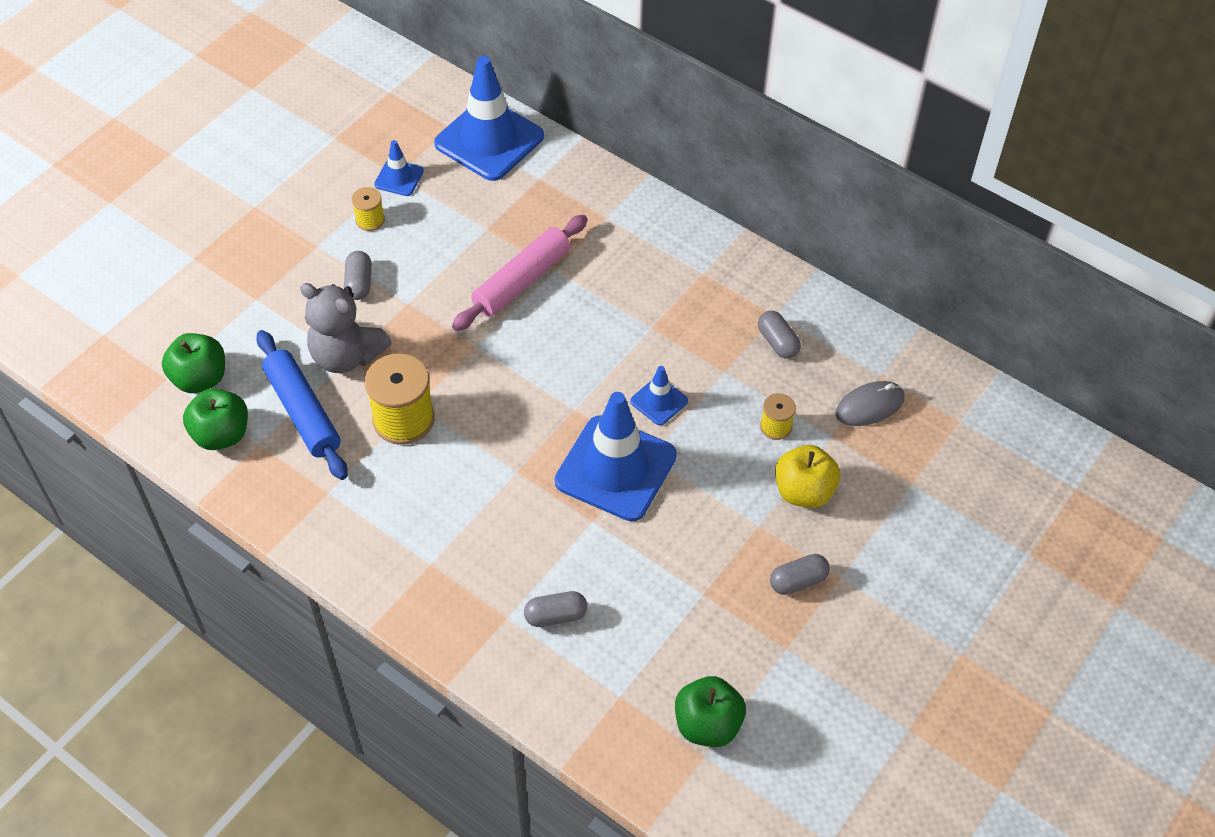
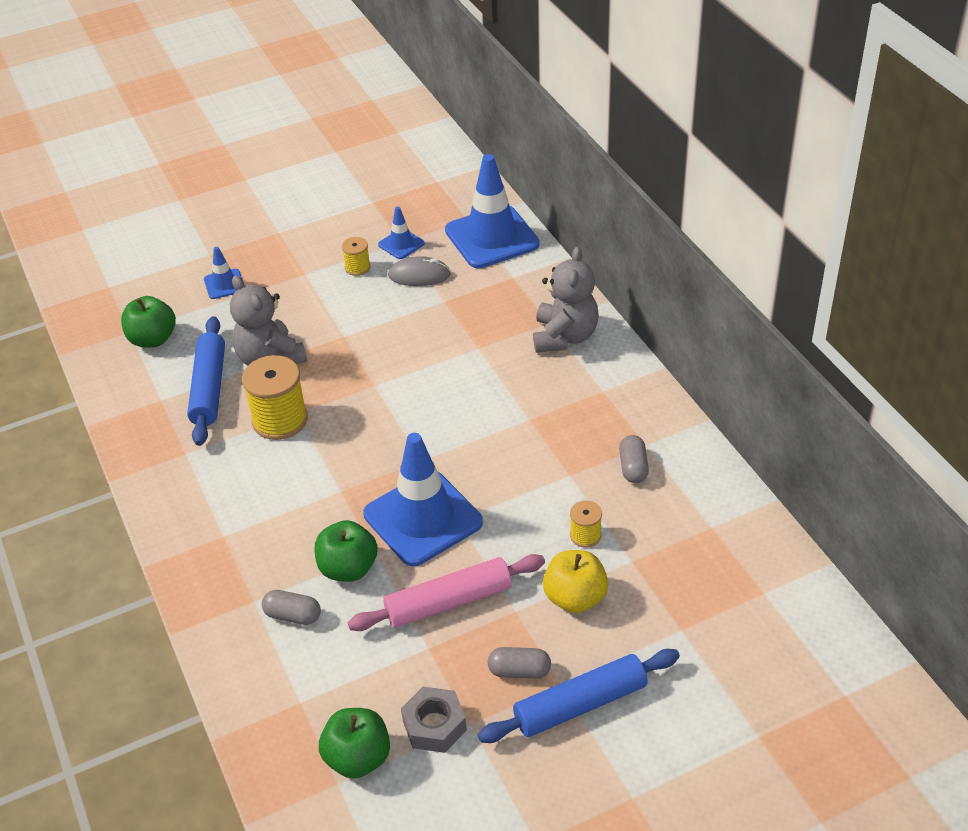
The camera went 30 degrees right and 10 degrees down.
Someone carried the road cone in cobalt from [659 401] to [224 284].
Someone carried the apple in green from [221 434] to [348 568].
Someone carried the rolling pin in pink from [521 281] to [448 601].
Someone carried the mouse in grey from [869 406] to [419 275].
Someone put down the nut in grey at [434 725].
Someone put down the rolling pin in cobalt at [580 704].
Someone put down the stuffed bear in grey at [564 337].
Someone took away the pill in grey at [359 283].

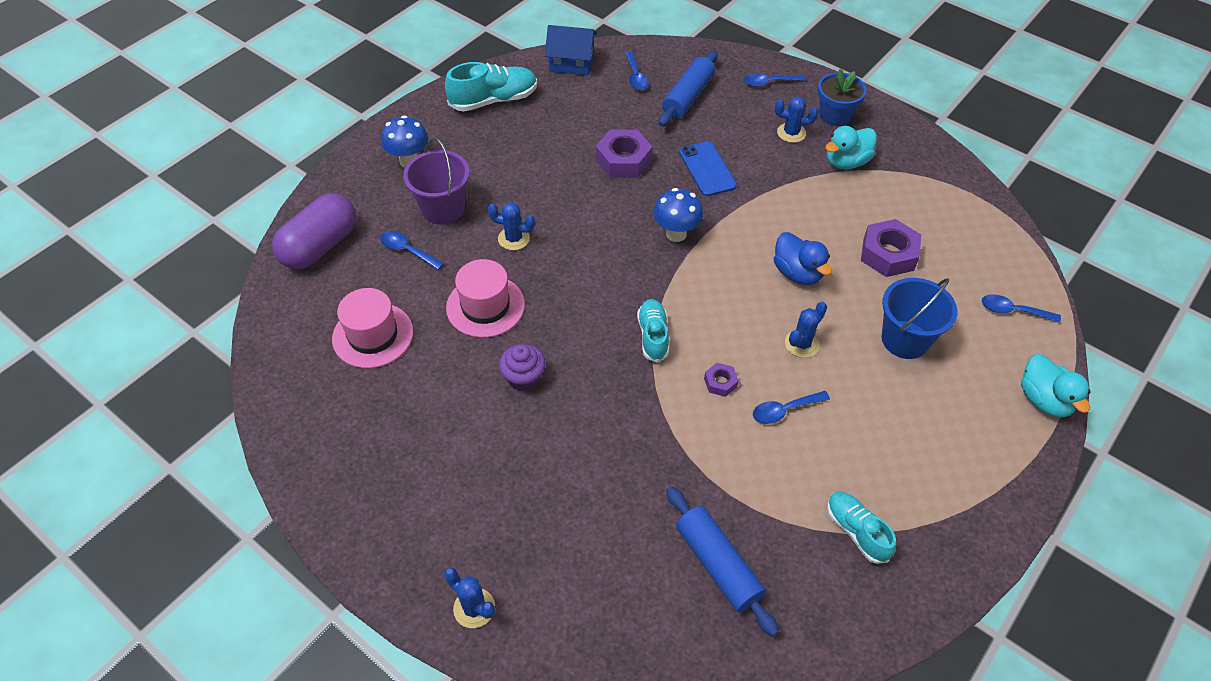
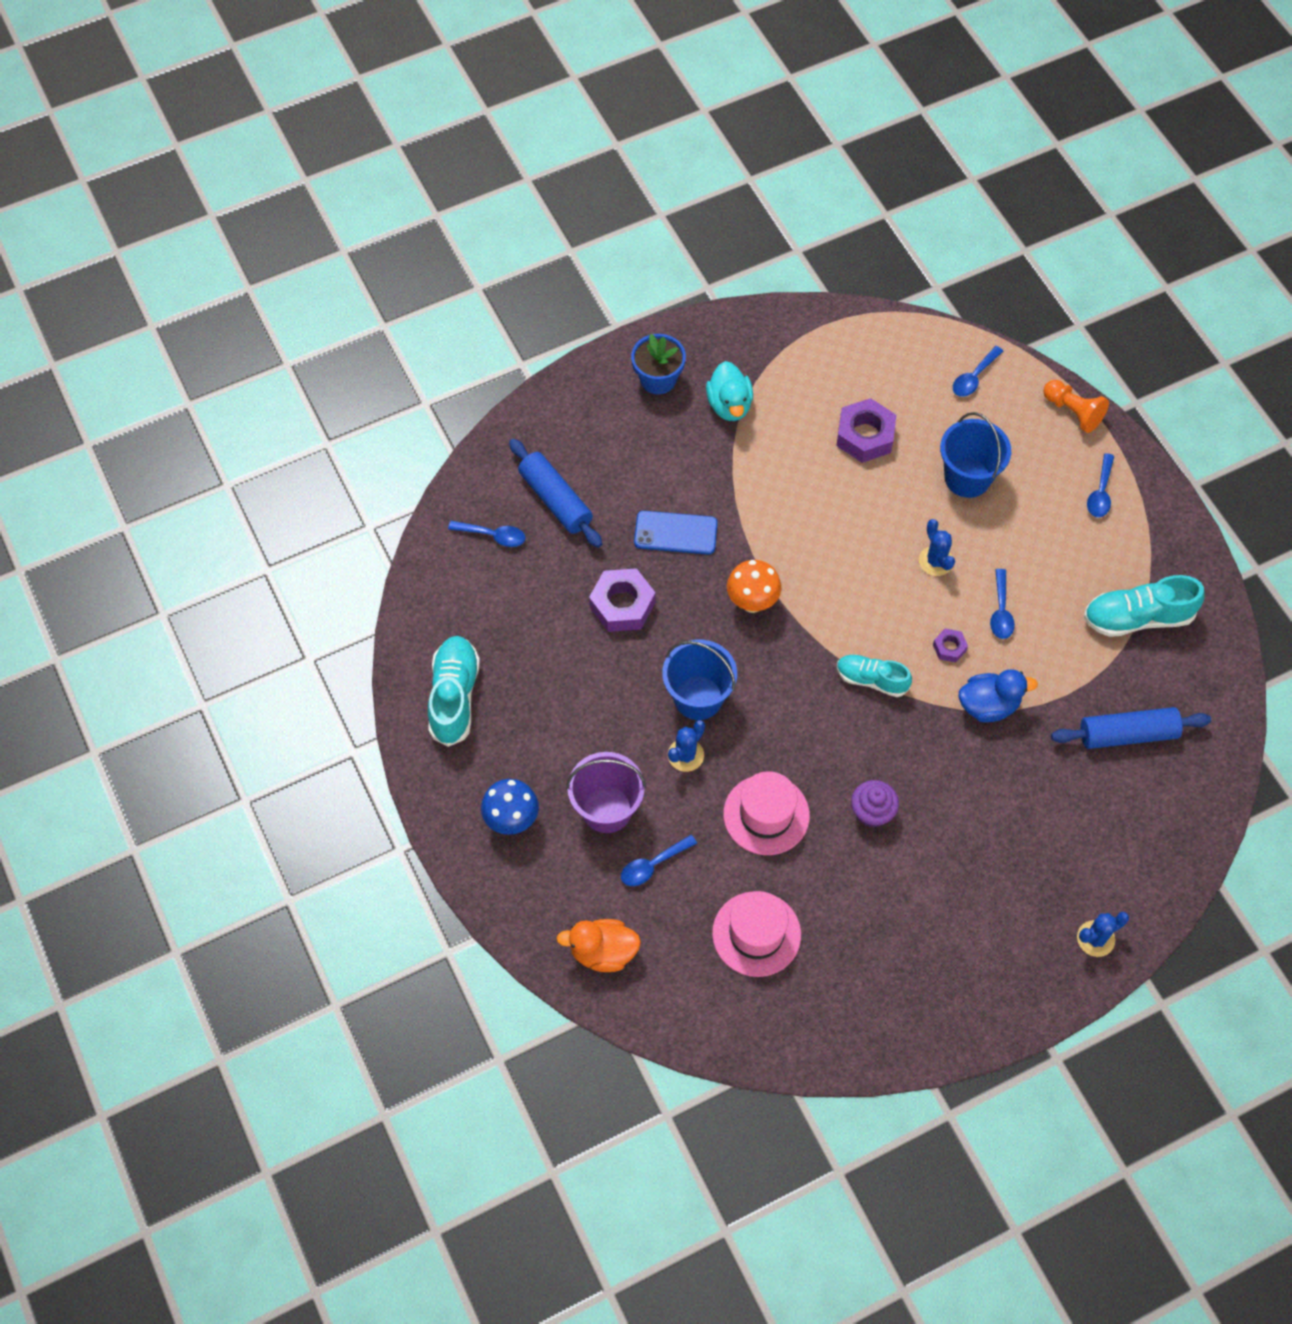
The camera went 65 degrees left and 10 degrees up.
Someone swapped the pill in royal purple at [320 246] for the toy duck in orange at [603 952].
Someone put down the bucket in cobalt at [698 697].
Someone repainted the mushroom in cobalt at [676 234], which became the mushroom in orange at [752 602].
Someone carried the toy duck in cobalt from [797 273] to [988 705].
Someone swapped the toy duck in turquoise at [1044 400] for the pawn in orange at [1073 412].
Someone scaled the sneaker in turquoise at [856 531] by 1.53.
Someone carried the tablespoon in cobalt from [769 82] to [1100 493].
Someone took away the toy house in cobalt at [571 62].
Someone took away the cactus in cobalt at [791 133].

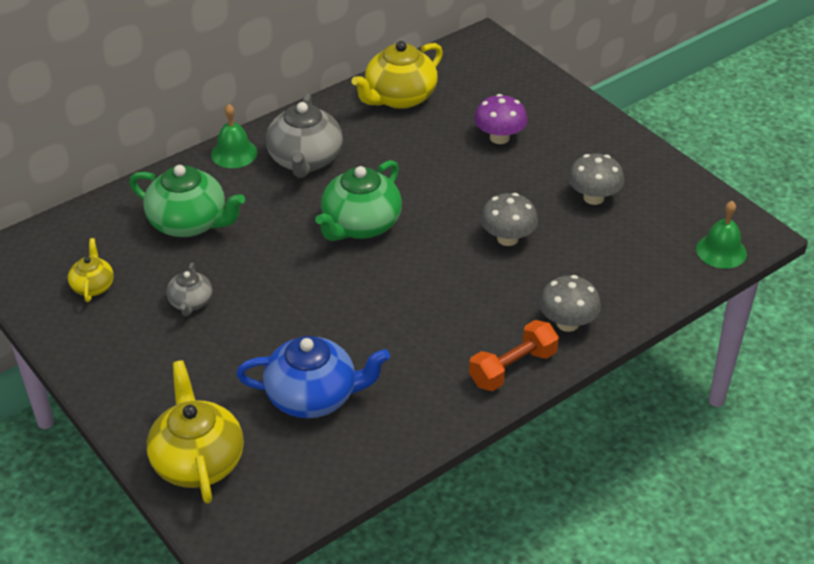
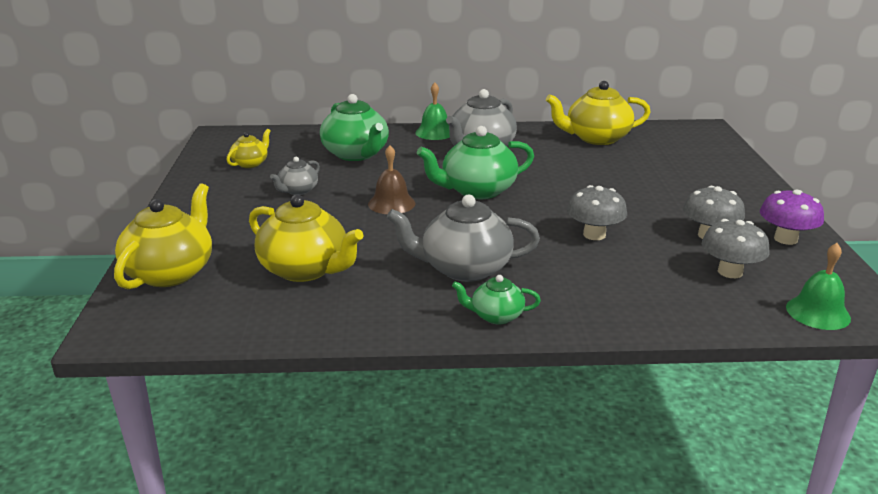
The camera went 35 degrees right and 15 degrees down.
Someone repainted the teapot in cobalt at [313 397], which became the teapot in golden at [305 269].
Someone put down the bell in russet at [391 203].
Someone put down the teapot in grey at [464 268].
Someone swapped the hand weight in orange at [512 368] for the teapot in green at [496 316].
Someone carried the mushroom in grey from [567 323] to [730 272].
Someone carried the mushroom in royal purple from [499 138] to [785 239].

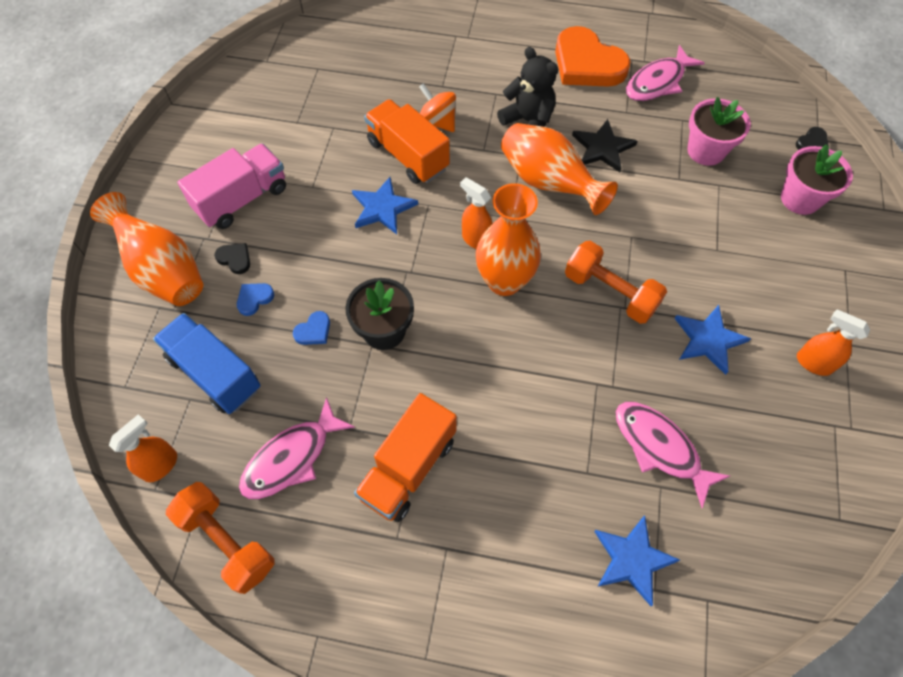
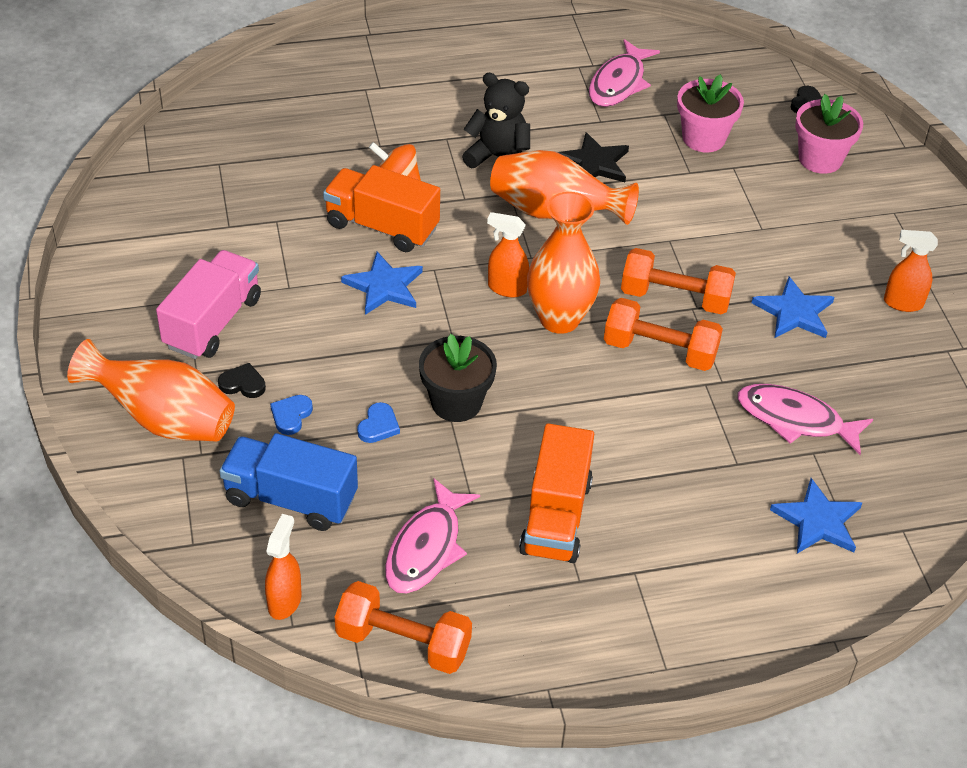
The camera went 25 degrees left and 15 degrees down.
Someone put down the hand weight in orange at [660 351].
Someone took away the love heart in orange at [587 64].

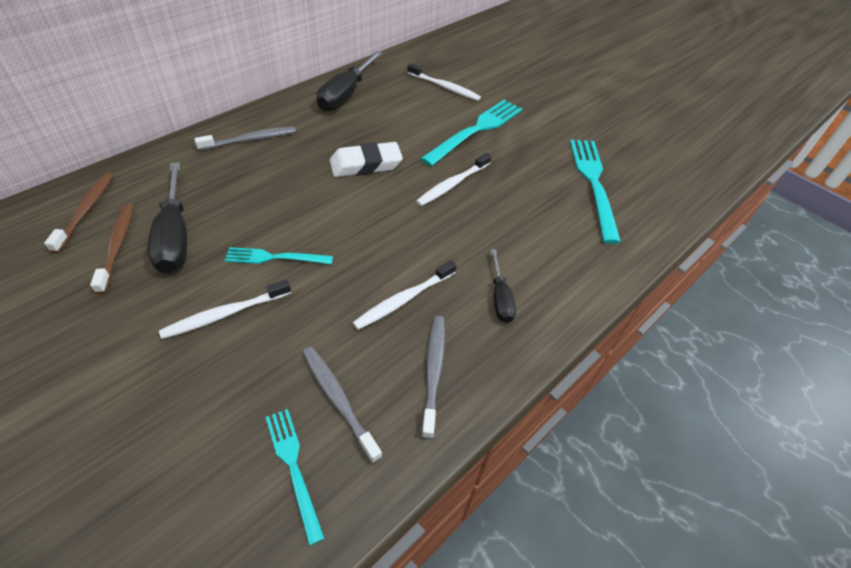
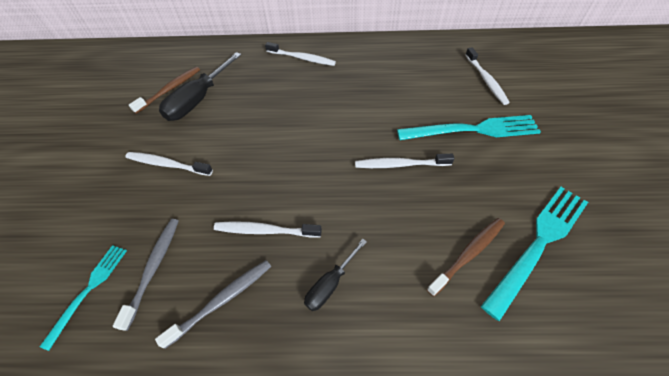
The camera went 50 degrees right and 5 degrees up.
Someone repainted the toothbrush in grey at [250 140], which became the toothbrush in pure white at [302 58].
Someone carried the toothbrush in russet from [86 210] to [468 254].
Someone took away the table fork in turquoise at [275 257].
Someone took away the hand screwdriver in black at [346 94].
Someone took away the gum eraser in pure white at [366 164].

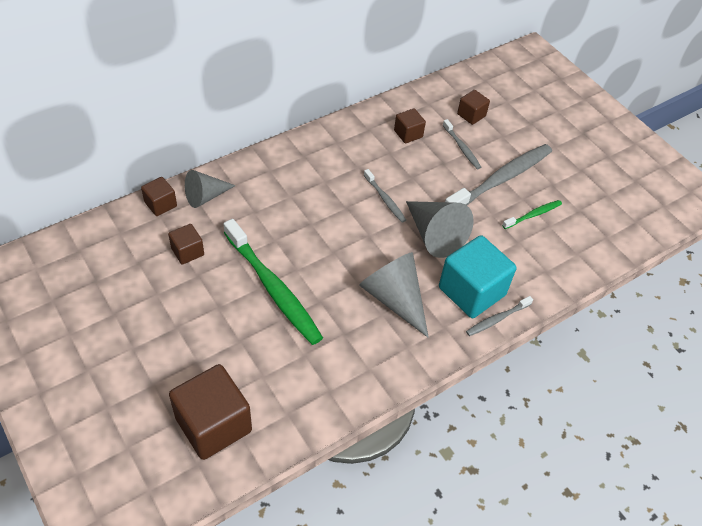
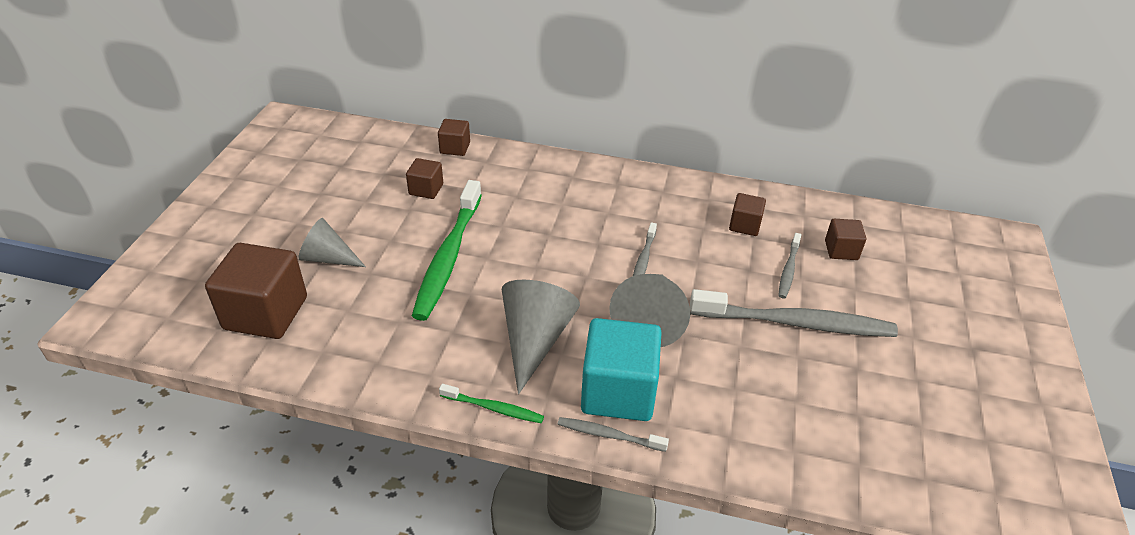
The camera went 50 degrees right and 10 degrees down.
Someone carried the solid cone in grey from [205 196] to [328 258].
Someone carried the toothbrush in green from [533 215] to [494 408].

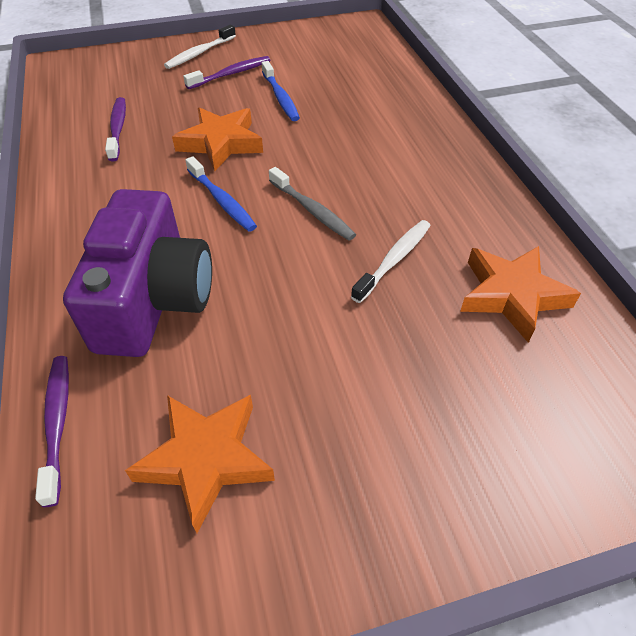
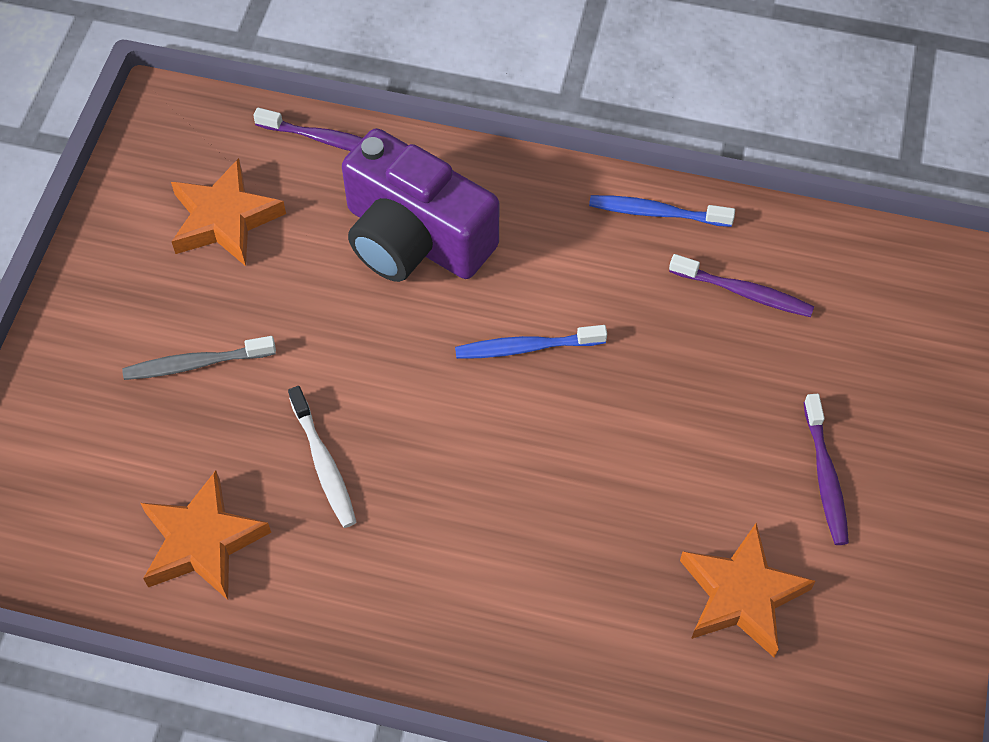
The camera went 120 degrees right and 10 degrees up.
Someone carried the toothbrush in grey from [312 211] to [196 364].
Someone carried the toothbrush in cobalt from [280 97] to [656 212].
Someone carried the star shape in orange from [221 143] to [741 595].
Someone took away the toothbrush in pure white at [199 53].

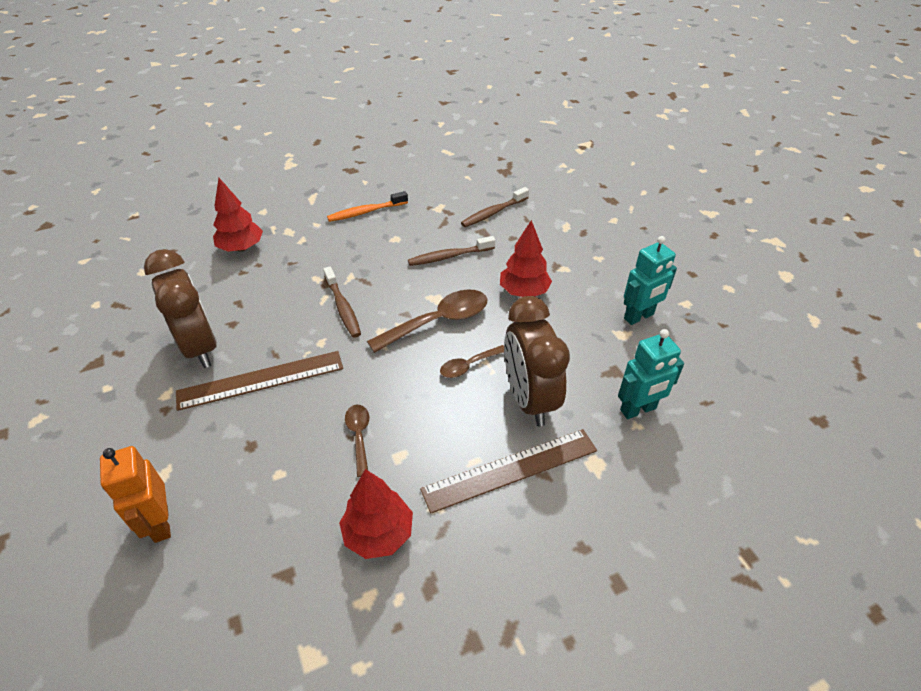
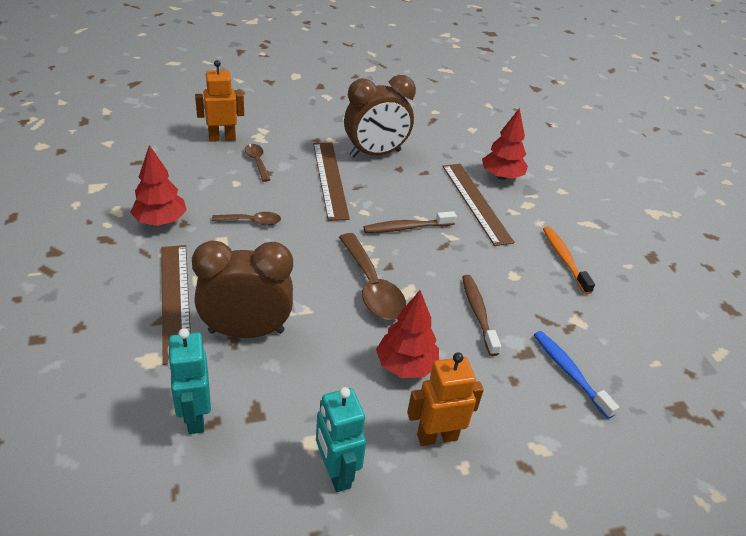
The camera went 95 degrees right and 5 degrees down.
Someone carried the tablespoon in russet from [468 366] to [257 162].
Someone put down the toy robot in orange at [437 436].
Someone put down the straightedge in russet at [476 202].
Someone repainted the toothbrush in russet at [493 213], which became the toothbrush in cobalt at [569 372].

